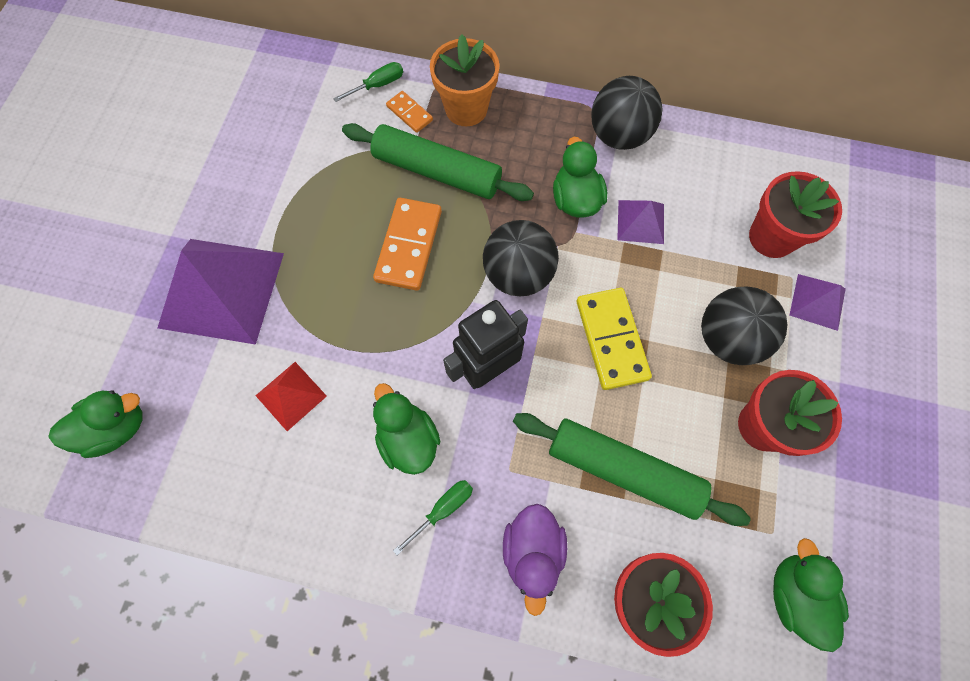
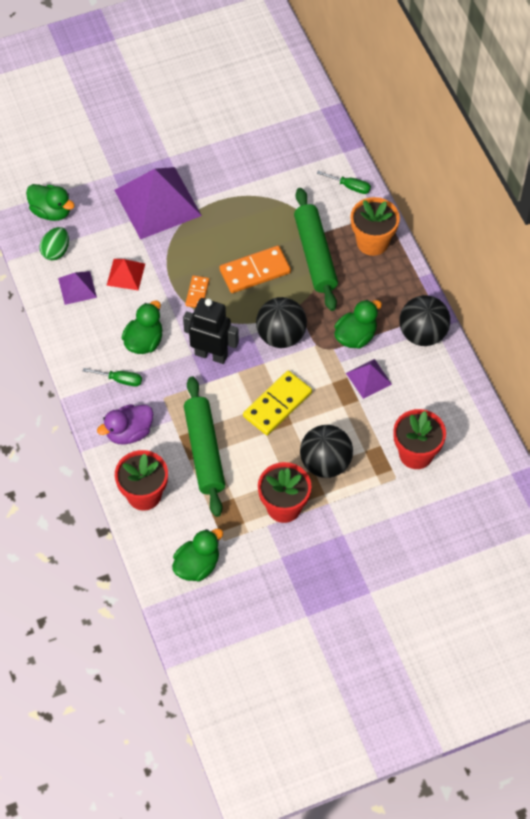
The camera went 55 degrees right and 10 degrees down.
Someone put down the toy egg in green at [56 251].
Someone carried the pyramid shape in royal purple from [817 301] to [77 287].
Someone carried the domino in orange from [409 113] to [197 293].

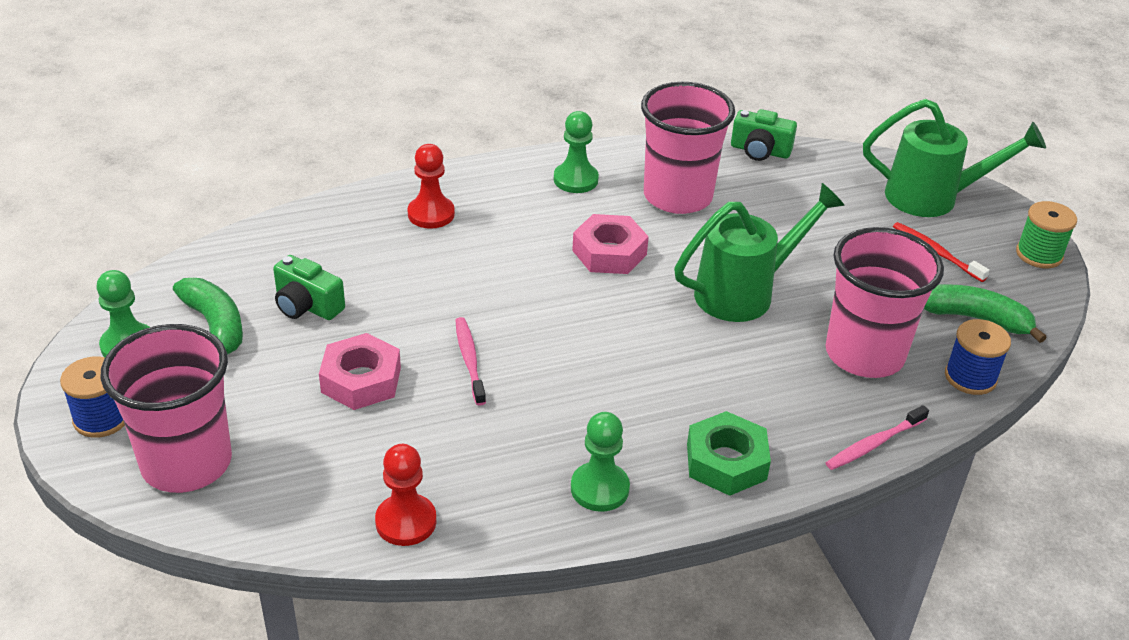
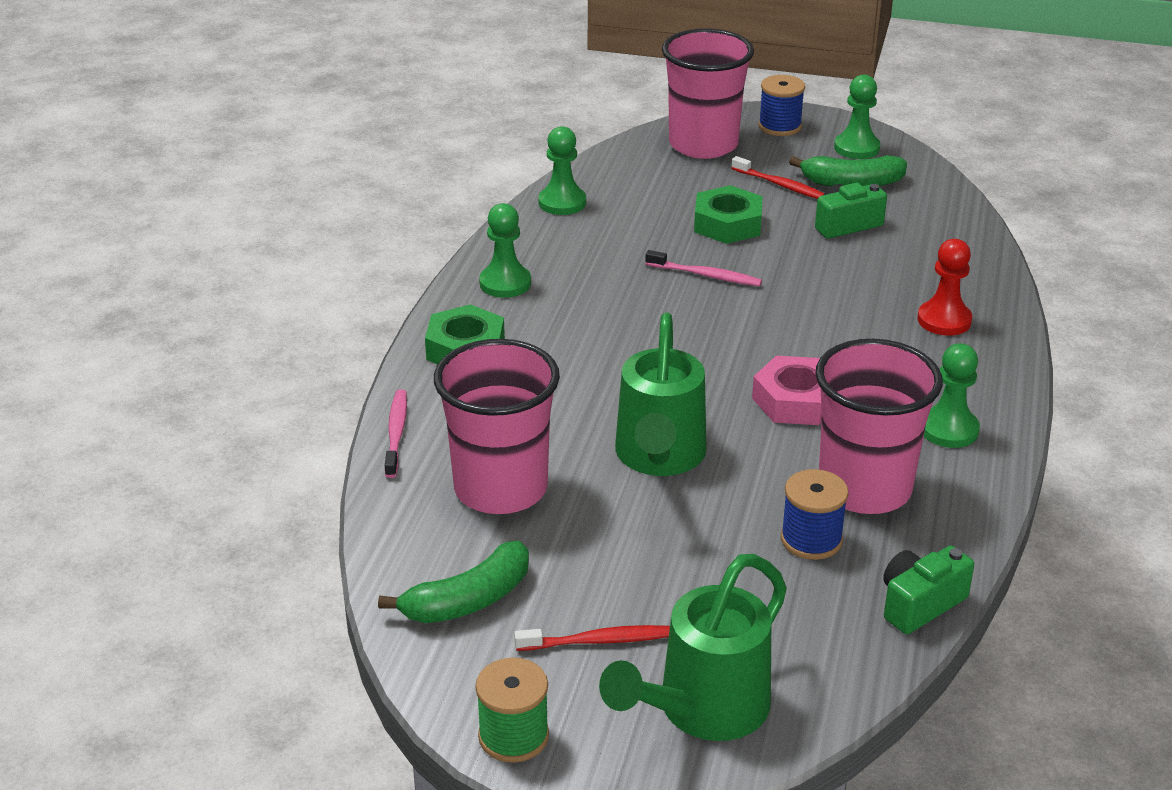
The camera went 125 degrees right and 5 degrees down.
Someone repainted the pawn in red at [406 522], which became the pawn in green at [562 202].
Someone repainted the nut in pink at [361 380], which became the nut in green at [727 224].
Someone put down the toothbrush in red at [781 185].
Someone carried the bobbin in cobalt from [970 377] to [811 540].

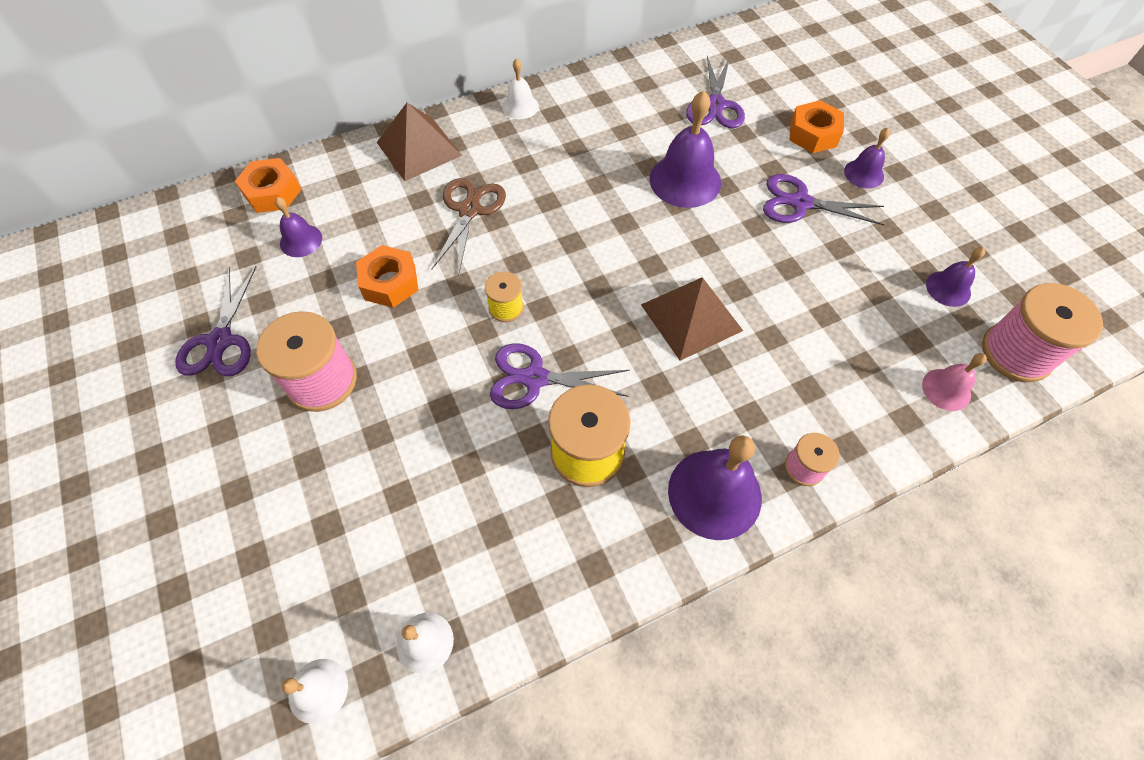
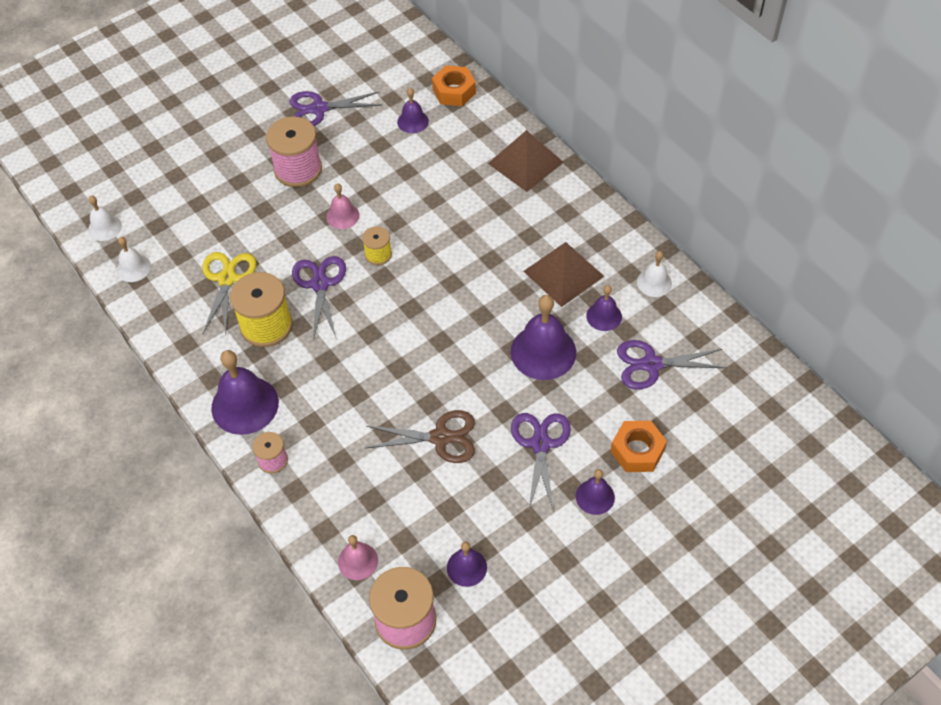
The camera went 80 degrees right and 5 degrees down.
Someone put down the shears in golden at [227 279].
Someone put down the bell in pink at [342 216].
Someone carried the shears in russet from [469 210] to [440 437].
Someone carried the pyramid shape in russet from [691 317] to [563 273].
Someone put down the bell in royal purple at [604 316].
Someone carried the bell in pure white from [520 106] to [654 282].
Someone took away the nut in orange at [390 283].

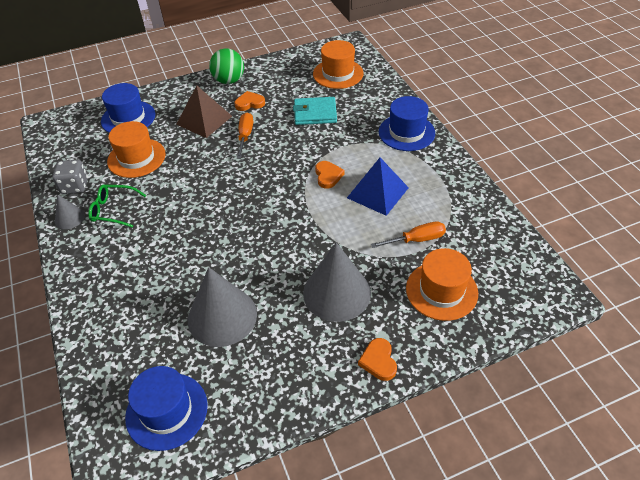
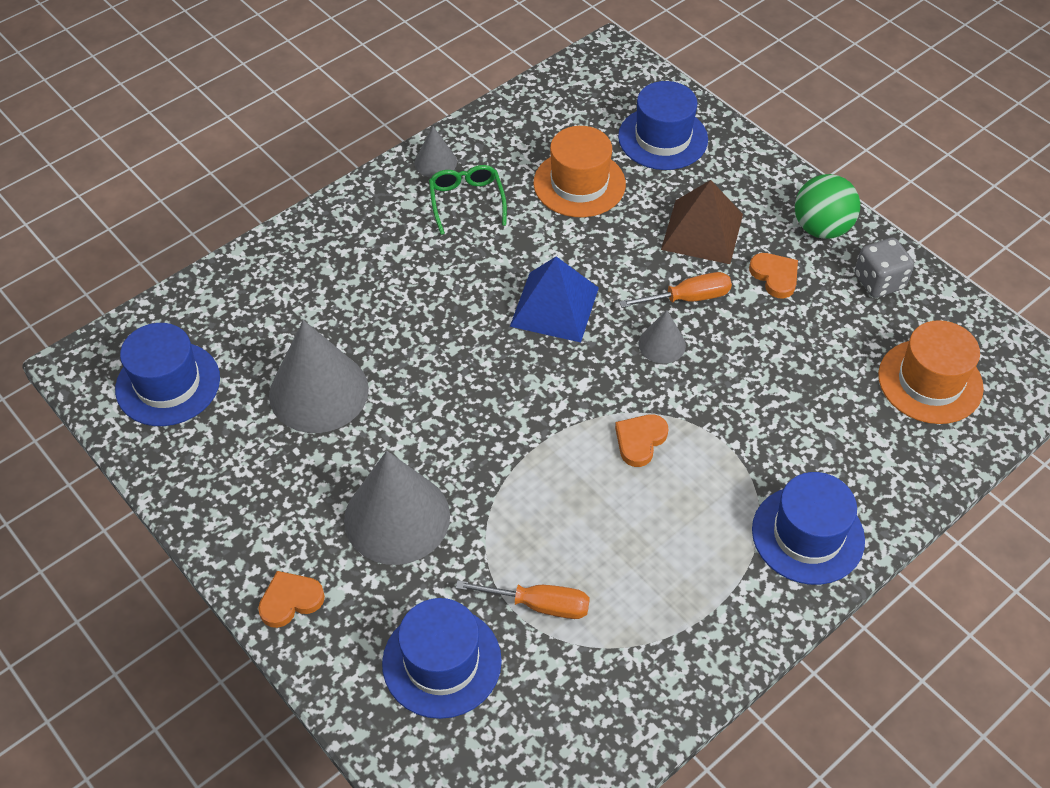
The camera went 70 degrees right and 5 degrees up.
Someone repainted the top hat in orange at [441 290], which became the top hat in cobalt at [442 662].
Someone rotated the hand screwdriver in orange at [416 240] by 45 degrees counterclockwise.
Someone carried the pyramid shape in cobalt from [377 192] to [554 307].
Someone rotated the love heart in orange at [328 176] by 150 degrees clockwise.
Someone put down the solid cone in grey at [662 344].
Someone carried the game die in grey from [75 186] to [879 282].
Someone took away the card wallet in turquoise at [315 113].

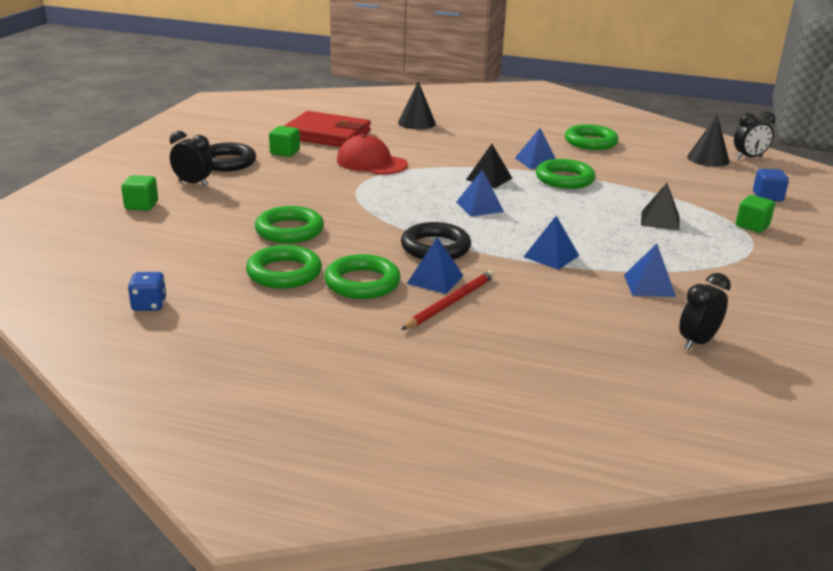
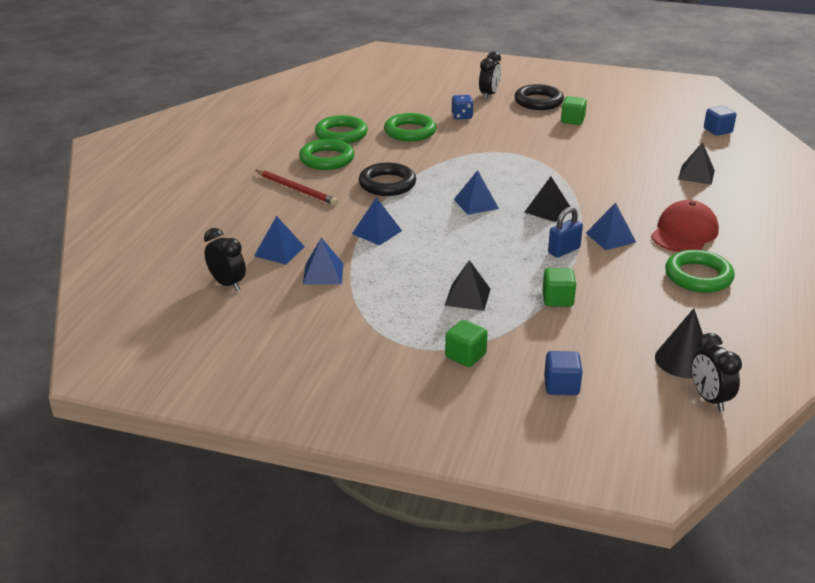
The camera went 90 degrees right and 5 degrees up.
Someone carried the pyramid shape in cobalt from [435 279] to [279 251].
Someone carried the game die in cobalt from [149 305] to [462 116].
Someone carried the solid cube in green from [141 205] to [557 299].
Someone swapped the hoop in green at [564 179] for the small lock in cobalt at [564 250].
Someone carried the cap in red from [371 162] to [684 232].
Someone swapped the solid cone in black at [416 123] for the pyramid shape in black at [696 175].
Someone put down the solid cube in cobalt at [717 130].
Someone took away the card wallet in red at [327 135].

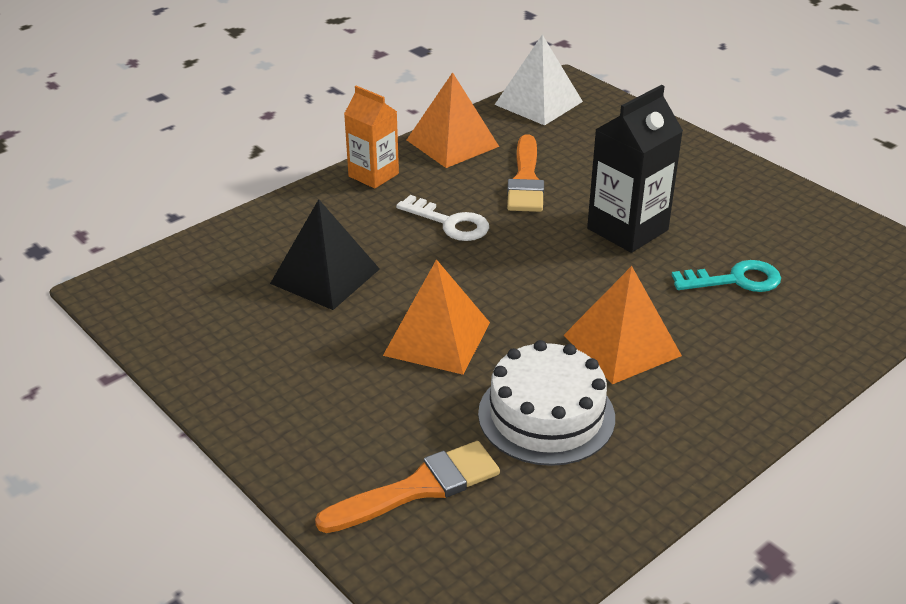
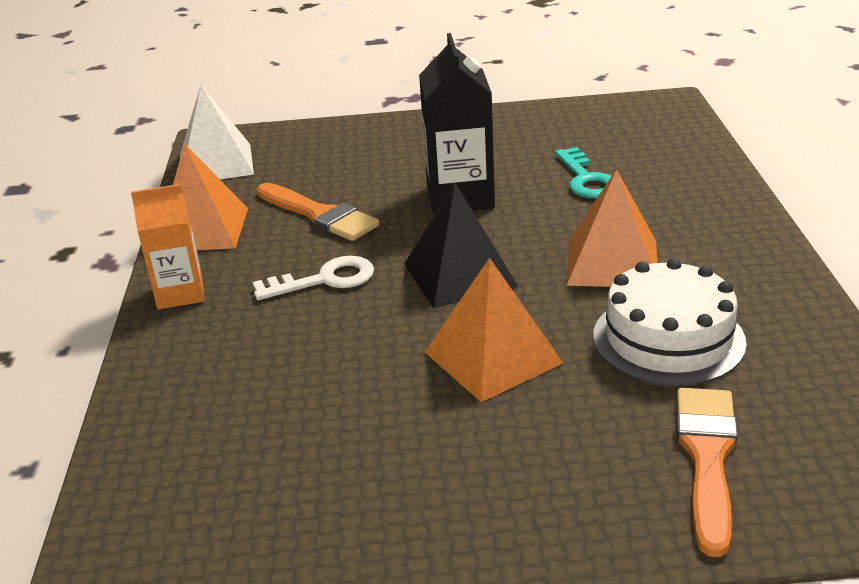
The camera went 50 degrees left and 5 degrees down.
Someone carried the pyramid shape in black from [325 276] to [460 275].
Someone rotated the door key in turquoise at [735 280] by 135 degrees clockwise.

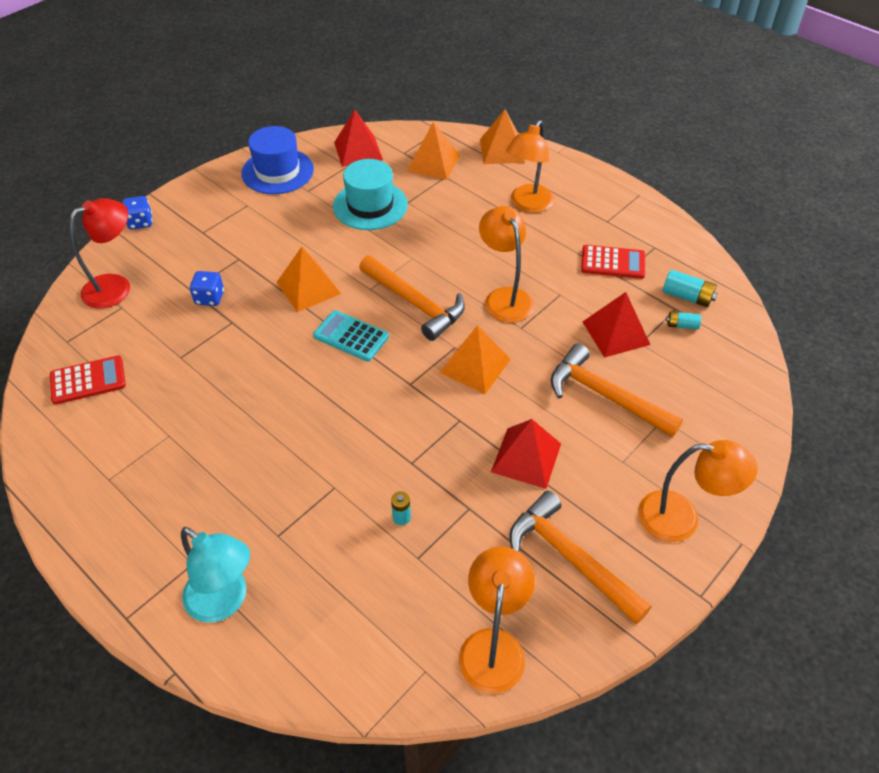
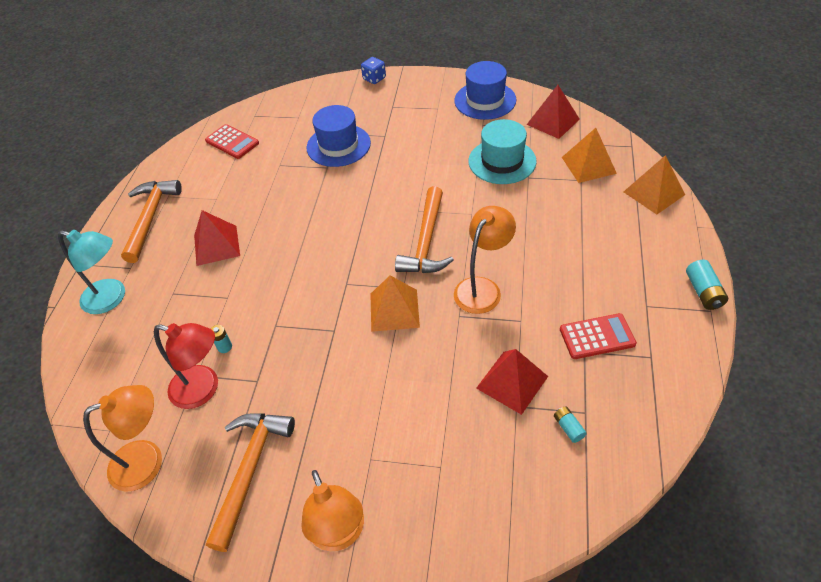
The camera went 60 degrees right and 0 degrees up.
Someone rotated the desk lamp in turquoise at [225 601] by 75 degrees counterclockwise.
Someone carried the hammer in orange from [605 396] to [150 218].
Someone carried the desk lamp in red from [116 286] to [203 389].
Someone carried the pyramid shape in red from [526 457] to [216 245].
Someone swapped the game die in cobalt at [209 298] for the top hat in cobalt at [338 145].
Someone rotated the pocket calculator in red at [613 262] by 75 degrees counterclockwise.
Someone carried the power cell in turquoise from [687 296] to [703 292].
Someone took away the pyramid shape in orange at [308 288].
Someone took away the pocket calculator in turquoise at [351 336].
Someone took away the desk lamp in orange at [528 204].

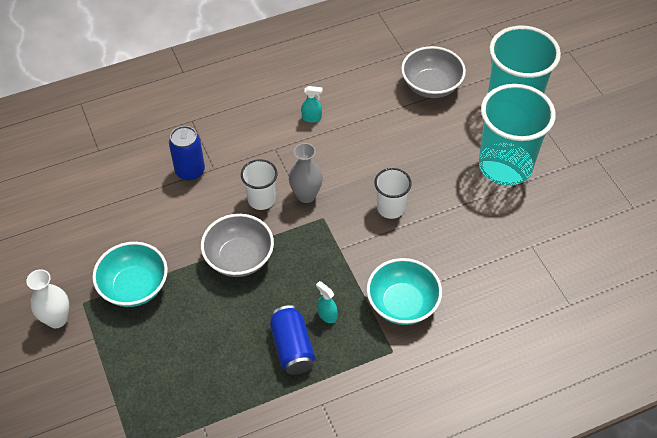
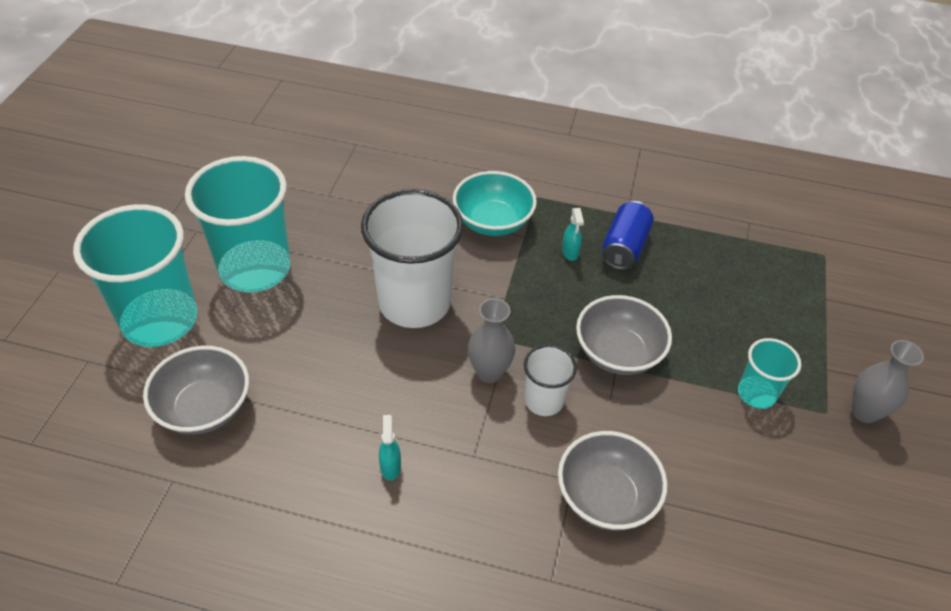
The camera went 145 degrees left and 5 degrees down.
Someone scaled the cup in pure white at [390 208] by 1.99.
Someone rotated the sprayer in turquoise at [312 118] by 45 degrees clockwise.
Someone swapped the tin in cobalt at [190 171] for the bowl in grey at [606 497].
Someone swapped the bowl in turquoise at [134 287] for the cup in turquoise at [756 394].
Someone repainted the tall vase in pure white at [57 319], which became the tall vase in grey at [864 412].

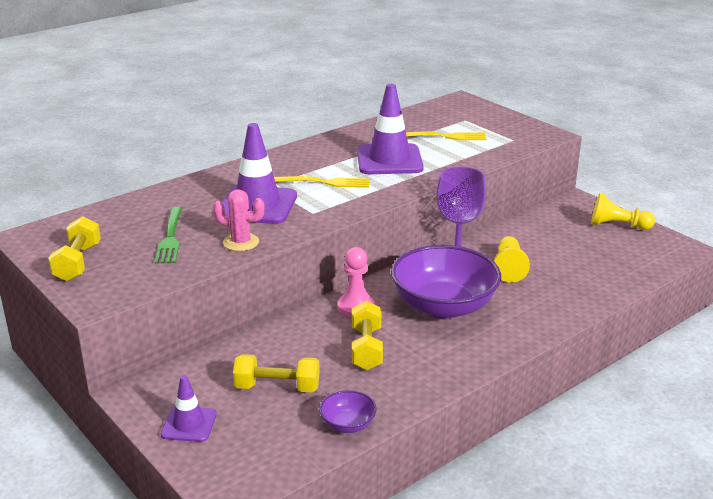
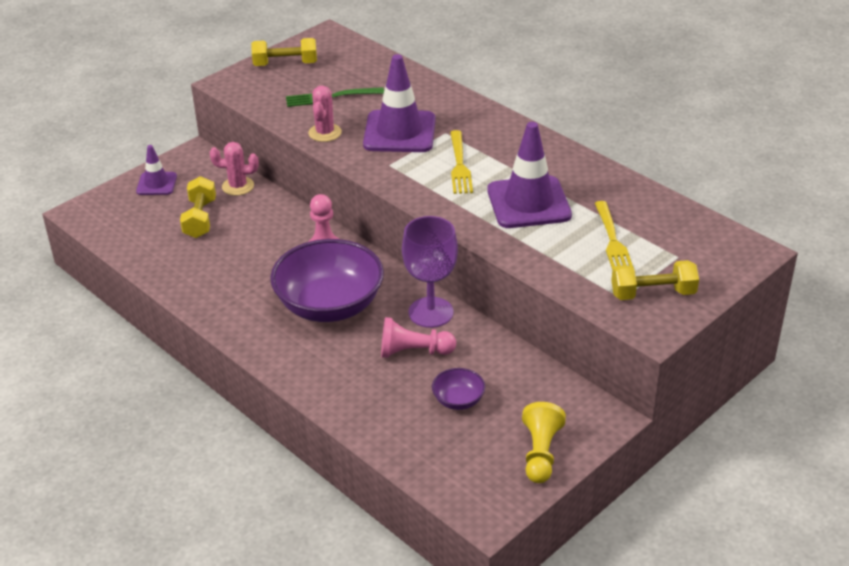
The camera went 85 degrees right and 10 degrees up.
Someone put down the cactus in pink at [238 186].
Someone repainted the pawn in golden at [509 268], which became the pawn in pink at [413 352].
Someone carried the bowl in royal purple from [348 424] to [458 400].
Someone carried the hand weight in golden from [366 348] to [653 293].

